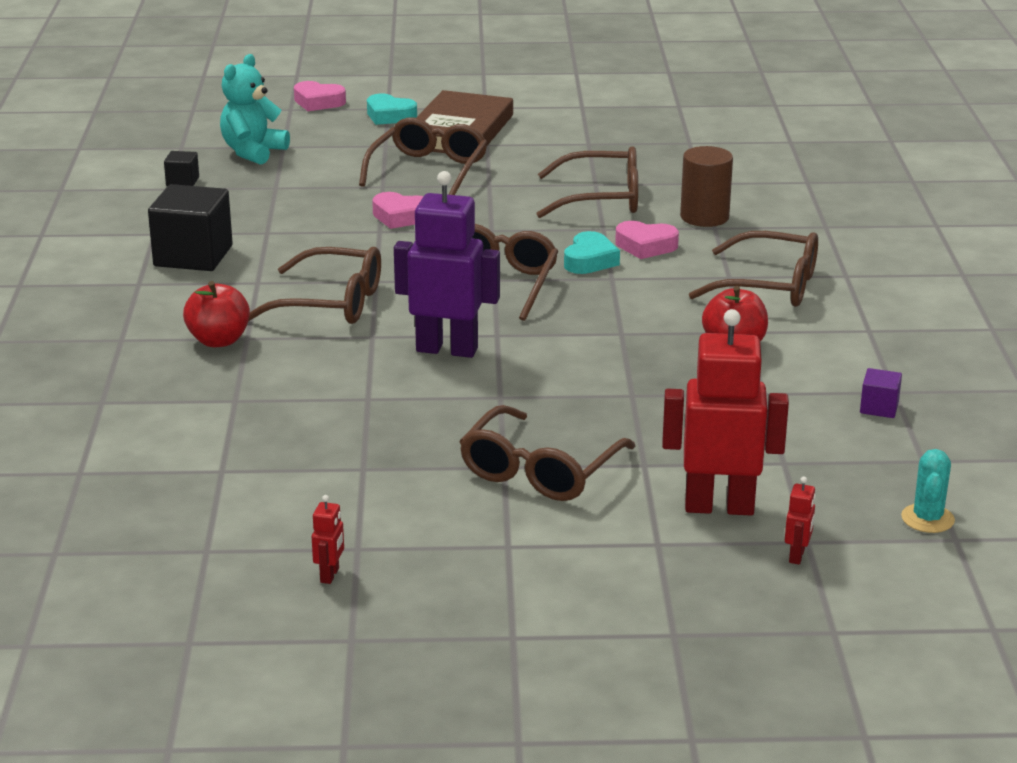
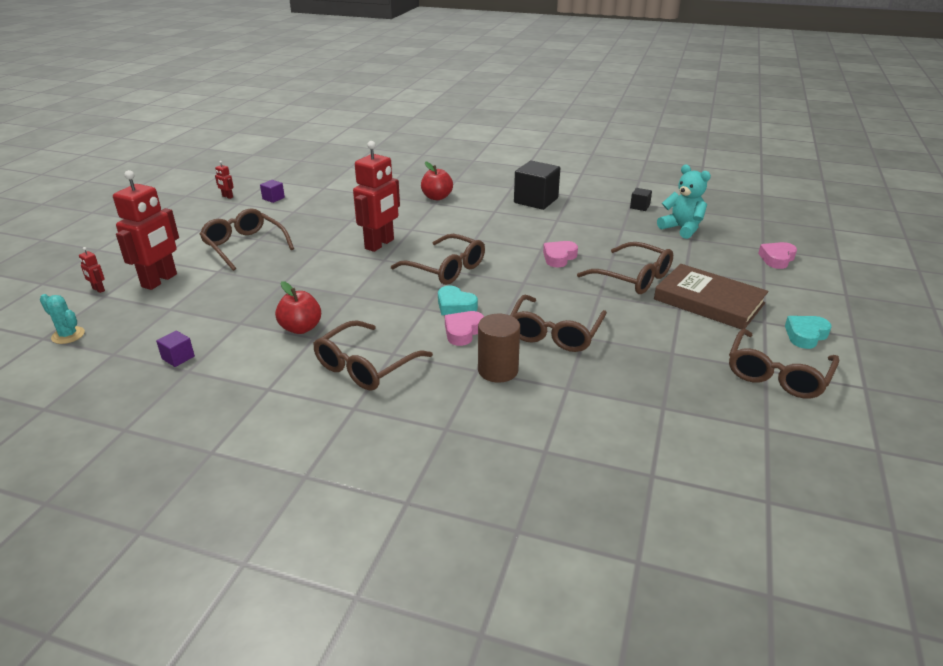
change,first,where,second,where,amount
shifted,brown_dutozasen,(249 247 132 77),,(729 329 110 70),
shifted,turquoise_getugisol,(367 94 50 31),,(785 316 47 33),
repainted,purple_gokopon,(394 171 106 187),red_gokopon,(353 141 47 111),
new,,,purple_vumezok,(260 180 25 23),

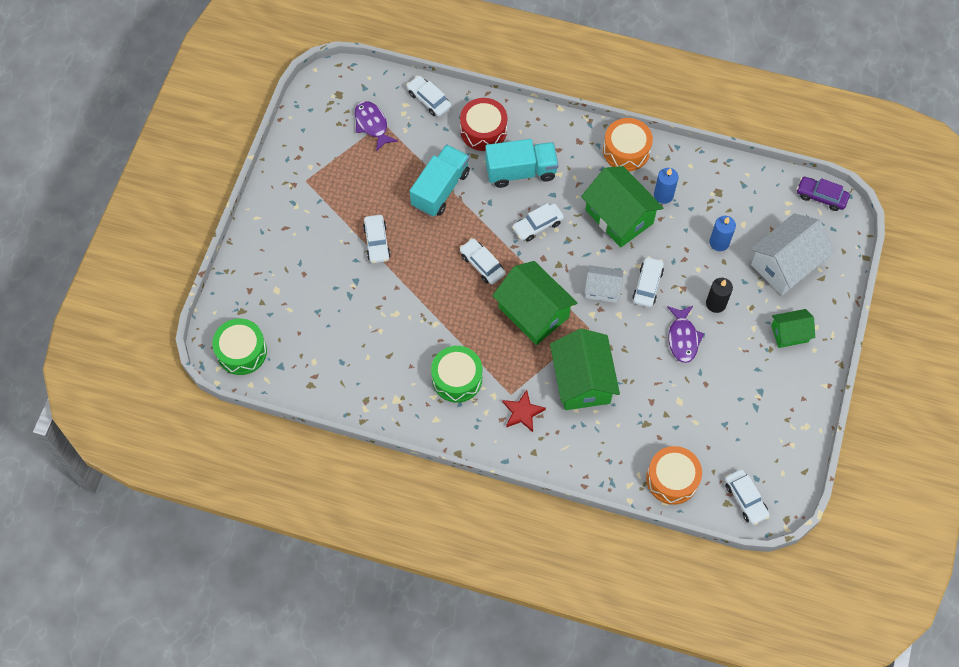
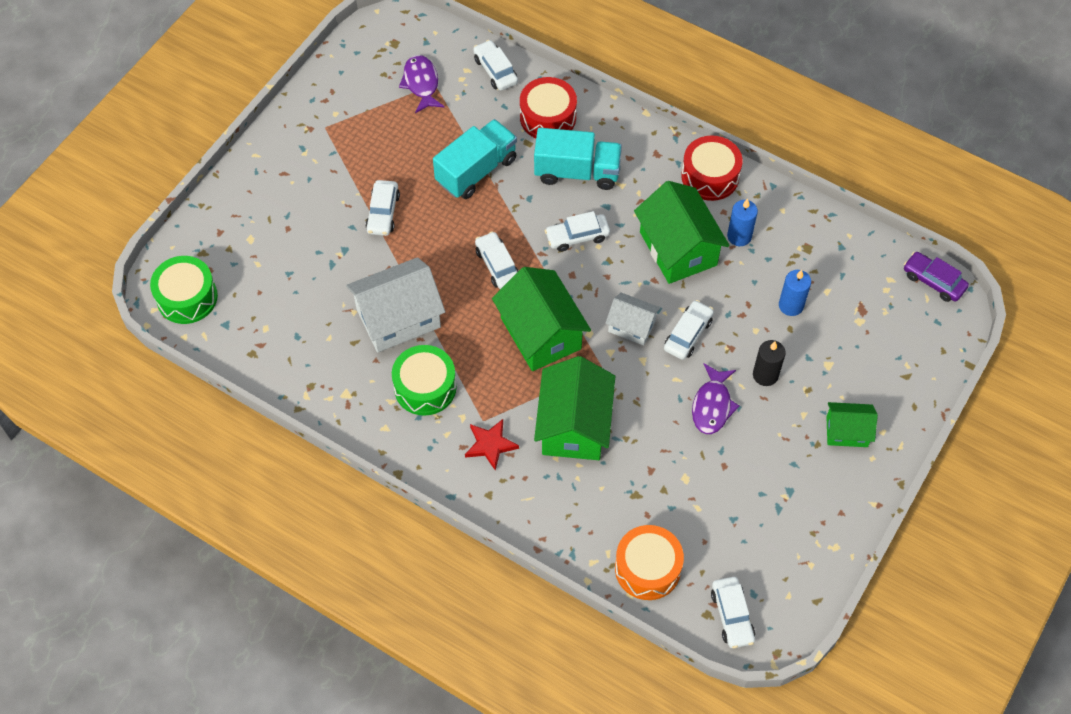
change,first,where,second,where,amount
repainted,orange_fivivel,(603 118 50 53),red_fivivel,(681 135 62 66),
shifted,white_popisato,(750 213 84 82),,(346 257 99 95),

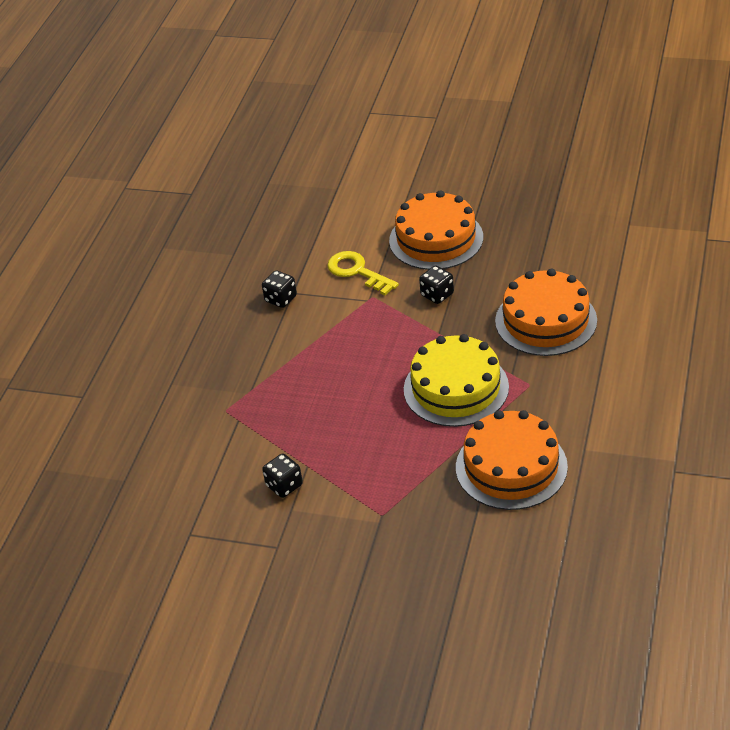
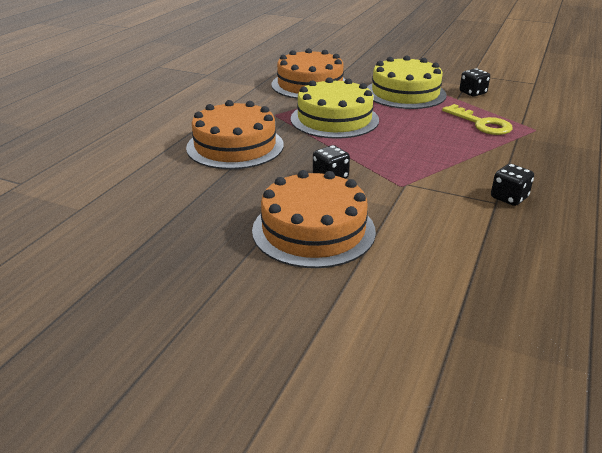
change,first,where,second,where,amount
shifted,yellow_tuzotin,(327 251 72 44),,(442 104 71 31),
new,,,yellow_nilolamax,(367 55 80 54),

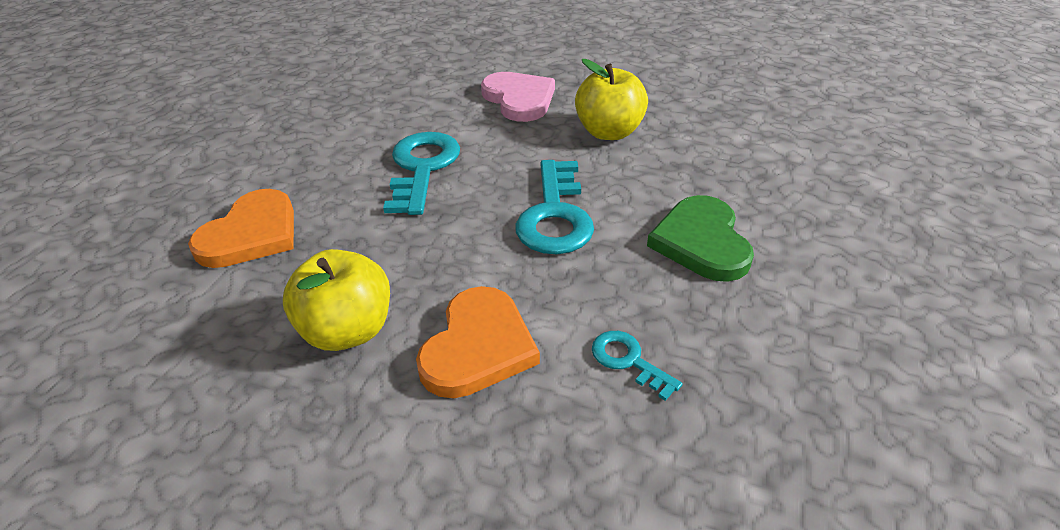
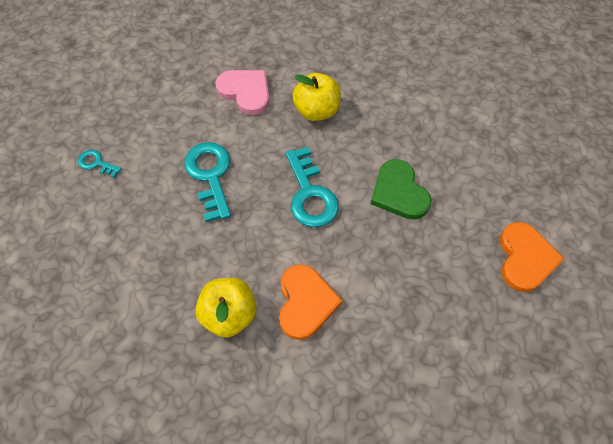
change,first,where,second,where,amount
shifted,orange_getugisol,(188 189 106 79),,(500 222 64 70),
shifted,turquoise_tuzotin,(592 331 91 70),,(78 150 43 28),

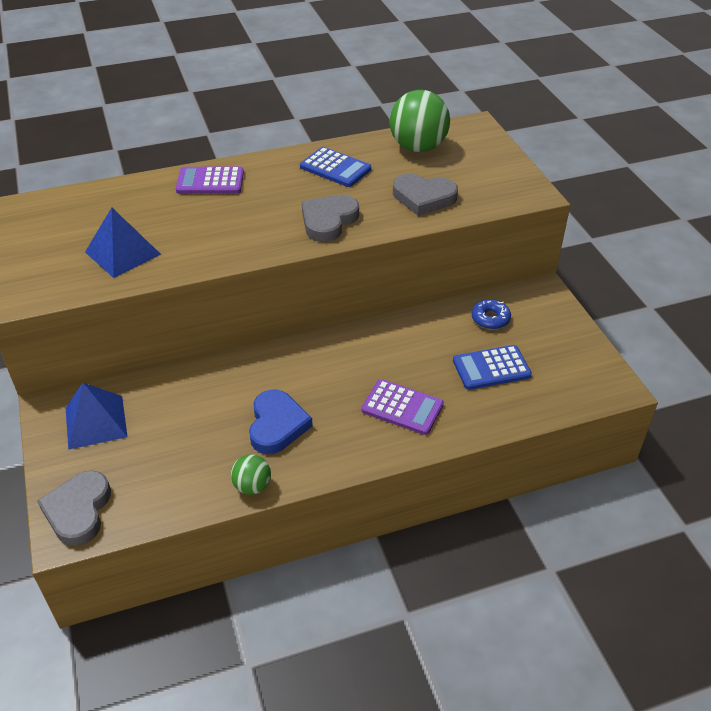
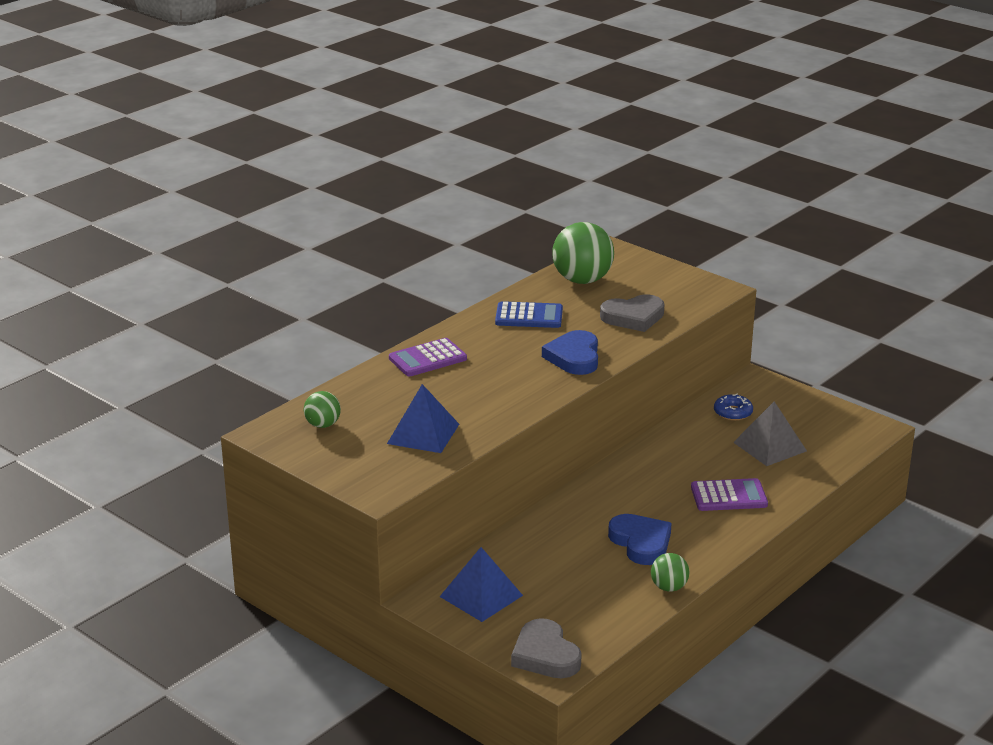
change,first,where,second,where,amount
repainted,grey_getugisol,(302 195 57 47),blue_getugisol,(542 330 56 45),
swapped,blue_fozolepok,(453 345 79 45),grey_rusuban,(733 401 74 65),
new,,,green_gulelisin,(304 391 37 37),

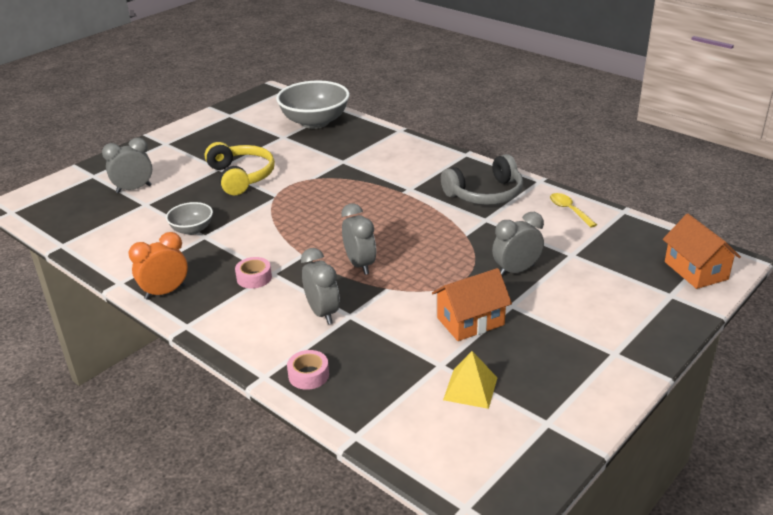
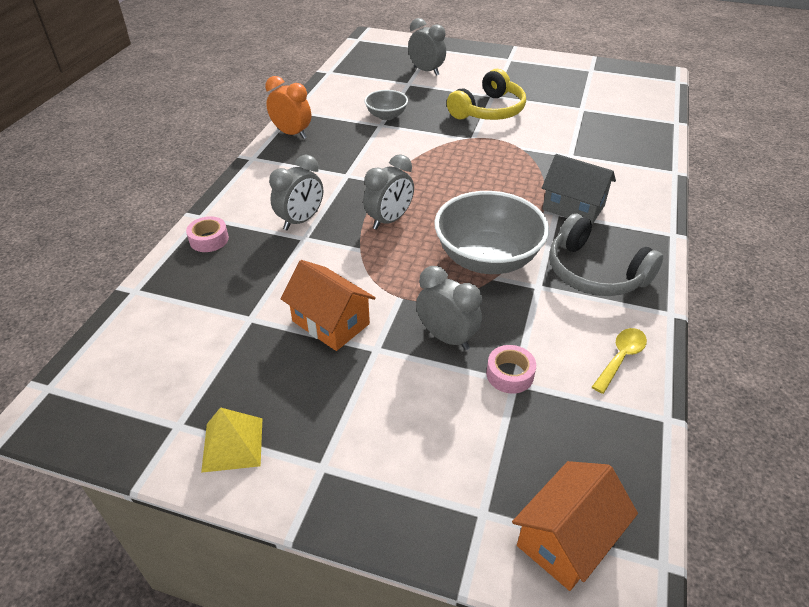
change,first,where,second,where,amount
shifted,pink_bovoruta,(235 257 37 32),,(486 345 50 49),
shifted,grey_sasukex,(276 81 74 48),,(434 191 115 83),
shifted,yellow_rusuban,(443 351 54 58),,(201 407 62 66),
new,,,grey_popisato,(542 154 74 71),

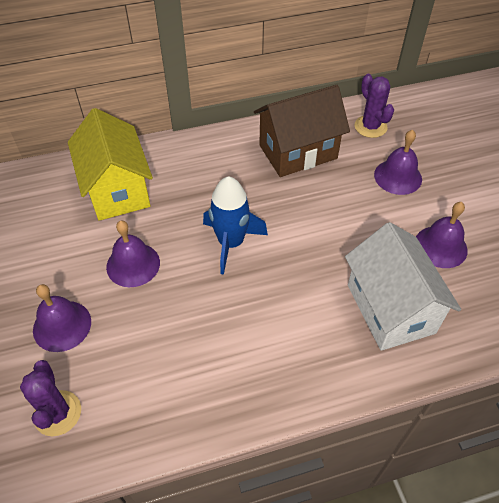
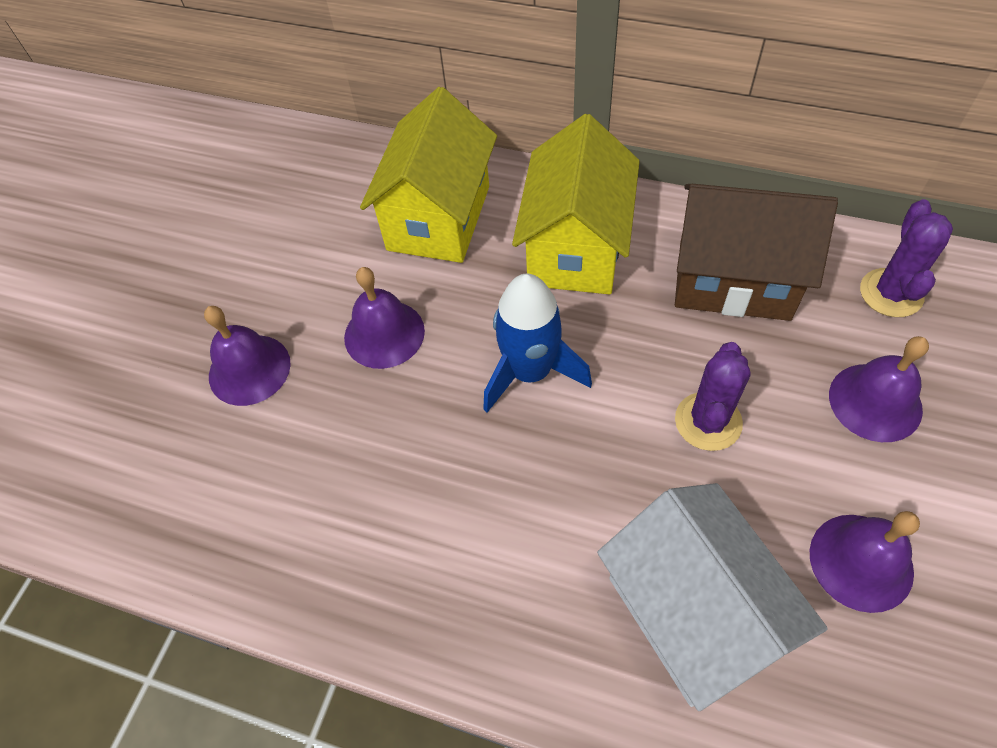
change,first,where,second,where,amount
shifted,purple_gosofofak,(20 360 61 76),,(675 342 76 109),
rotated,white_popisato,(345 222 116 129),,(597 483 231 228),45 degrees counterclockwise
new,,,yellow_popisato,(512 114 128 181),

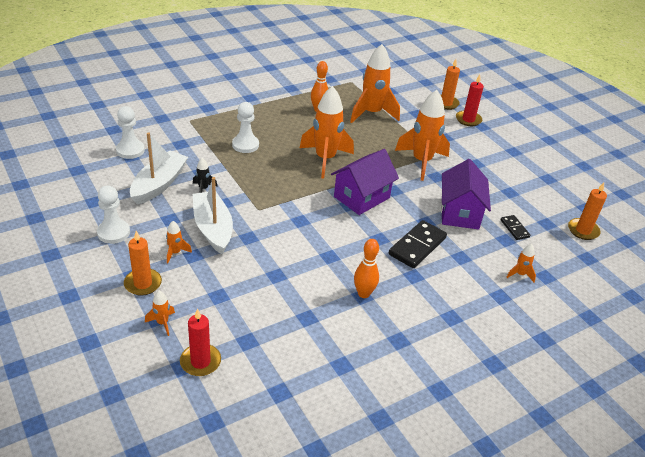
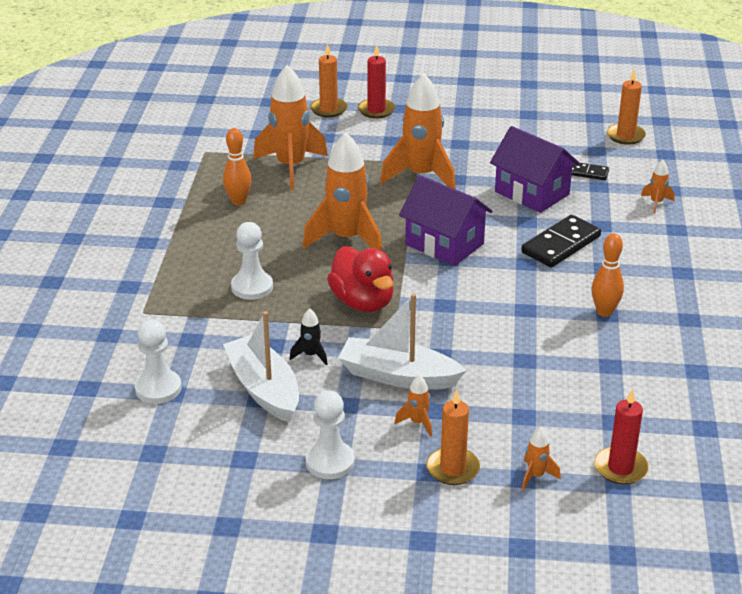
change,first,where,second,where,amount
rotated,purple_popisato,(331 149 68 66),,(399 175 94 91),45 degrees counterclockwise
rotated,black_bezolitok,(389 220 58 48),,(521 215 80 53),60 degrees clockwise
new,,,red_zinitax,(327 246 67 66),

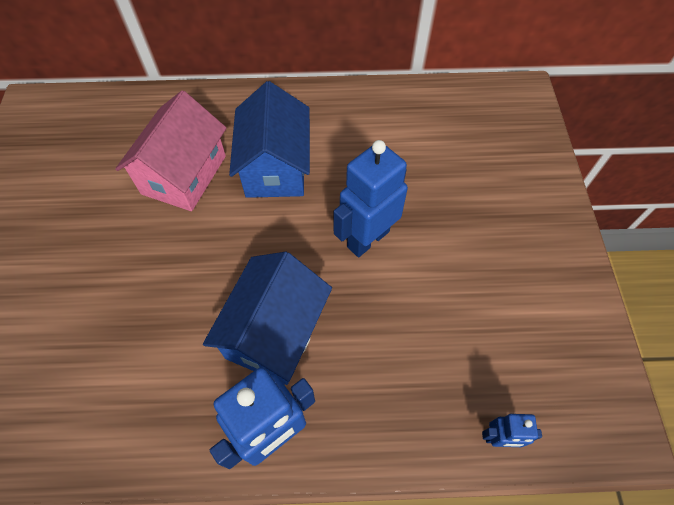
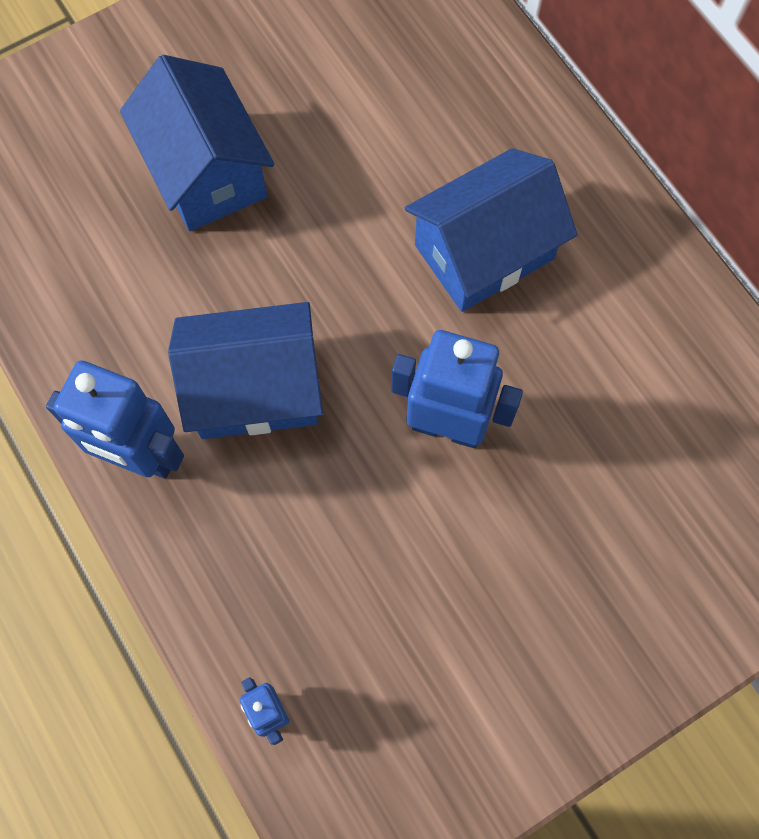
change,first,where,second,where,amount
gone,pink_popisato,(115 90 111 121),,,
new,,,blue_popisato,(120 55 155 176),

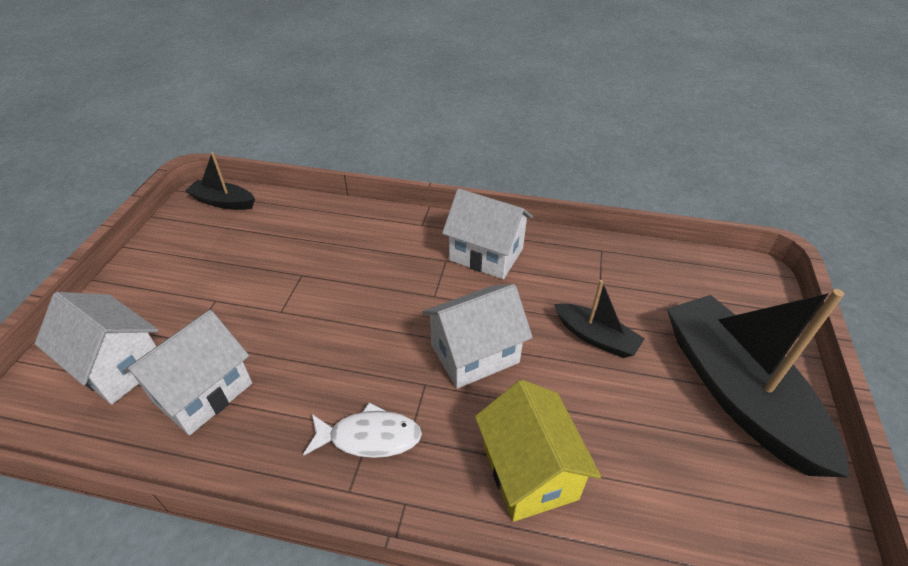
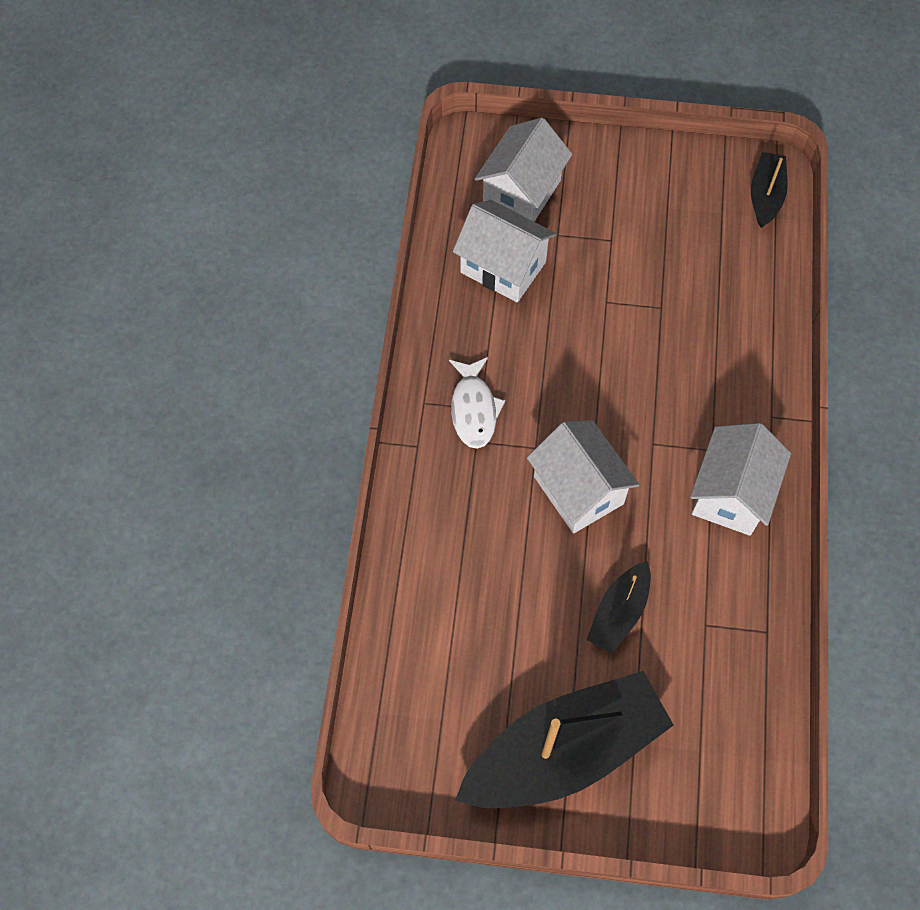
change,first,where,second,where,amount
gone,yellow_popisato,(475 380 126 142),,,

